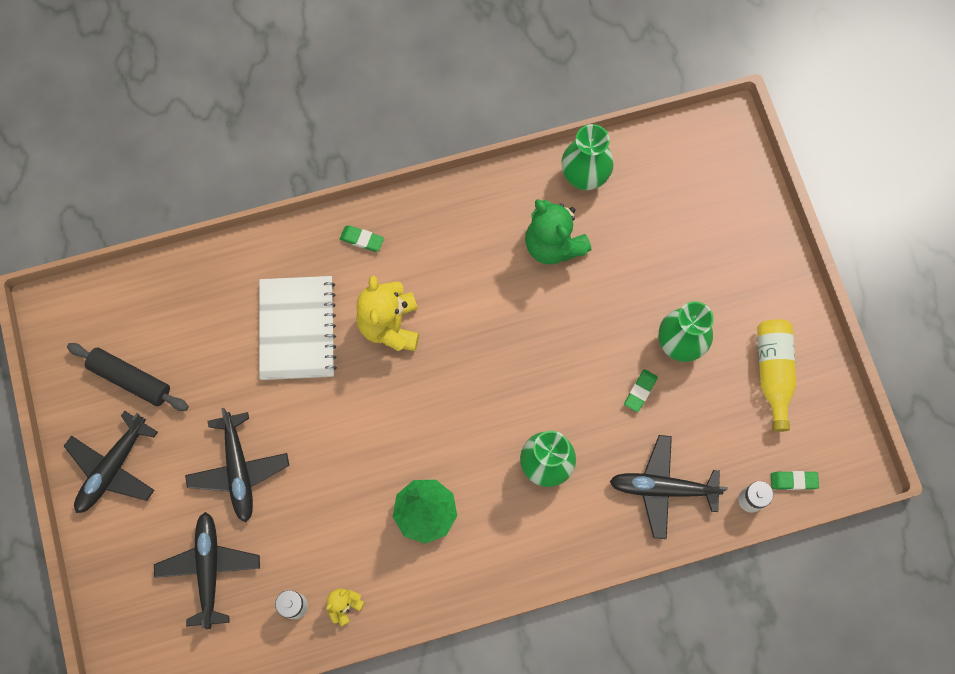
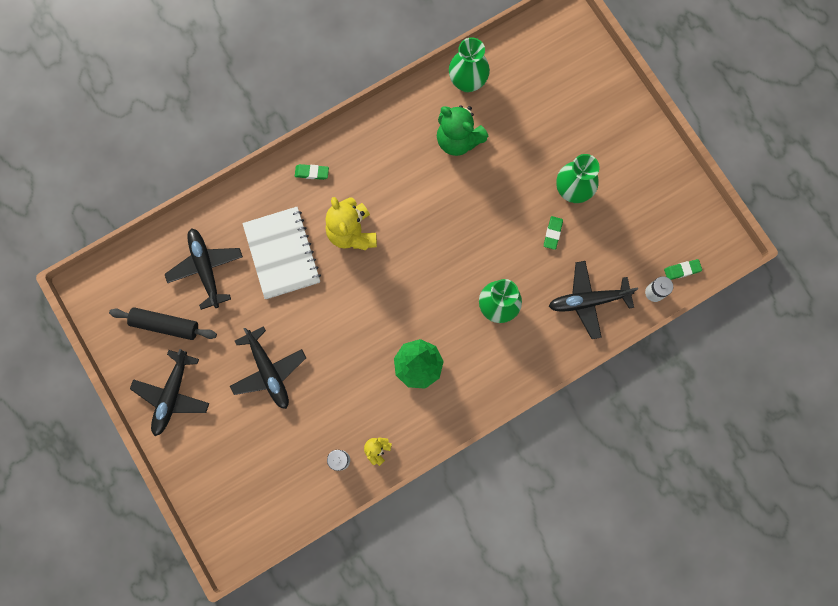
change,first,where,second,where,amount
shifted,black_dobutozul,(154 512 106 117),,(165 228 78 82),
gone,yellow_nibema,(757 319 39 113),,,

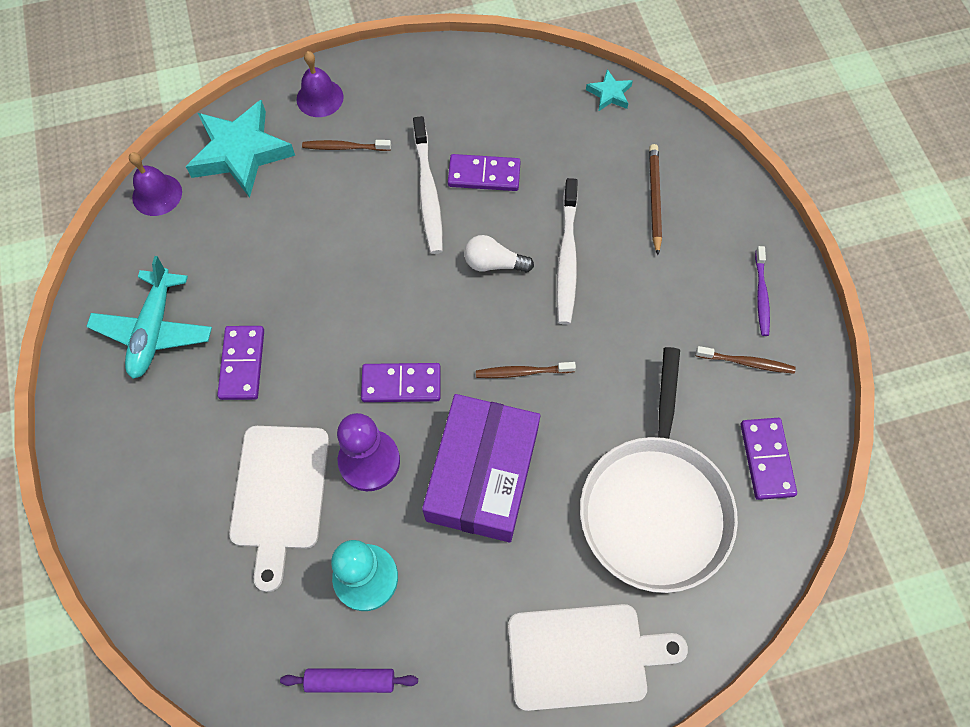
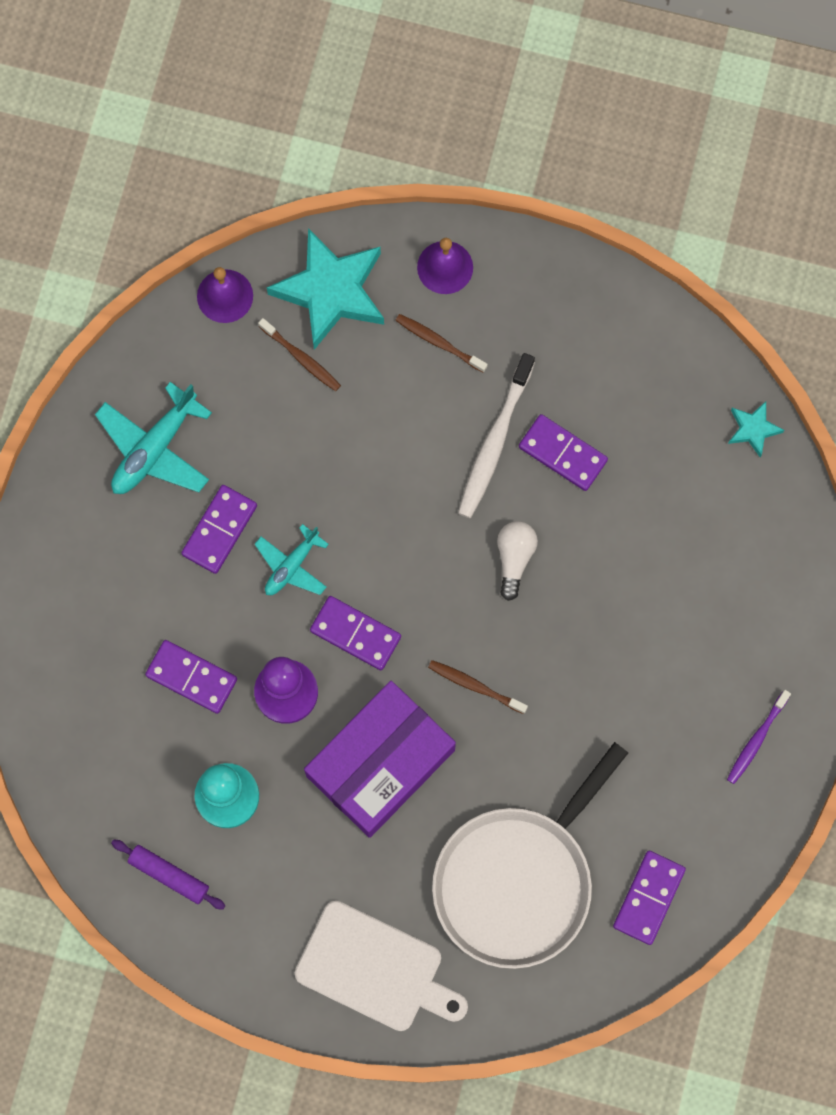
change,first,where,second,where,amount
swapped,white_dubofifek,(229 426 100 166),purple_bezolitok,(145 640 92 74),
rotated,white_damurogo,(464 235 70 38),,(497 521 41 80),60 degrees clockwise
gone,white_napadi,(557 178 21 147),,,
gone,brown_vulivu,(649 144 13 111),,,
shifted,brown_napadi,(695 346 101 28),,(258 318 83 73),
new,,,turquoise_dobutozul,(255 524 74 71),

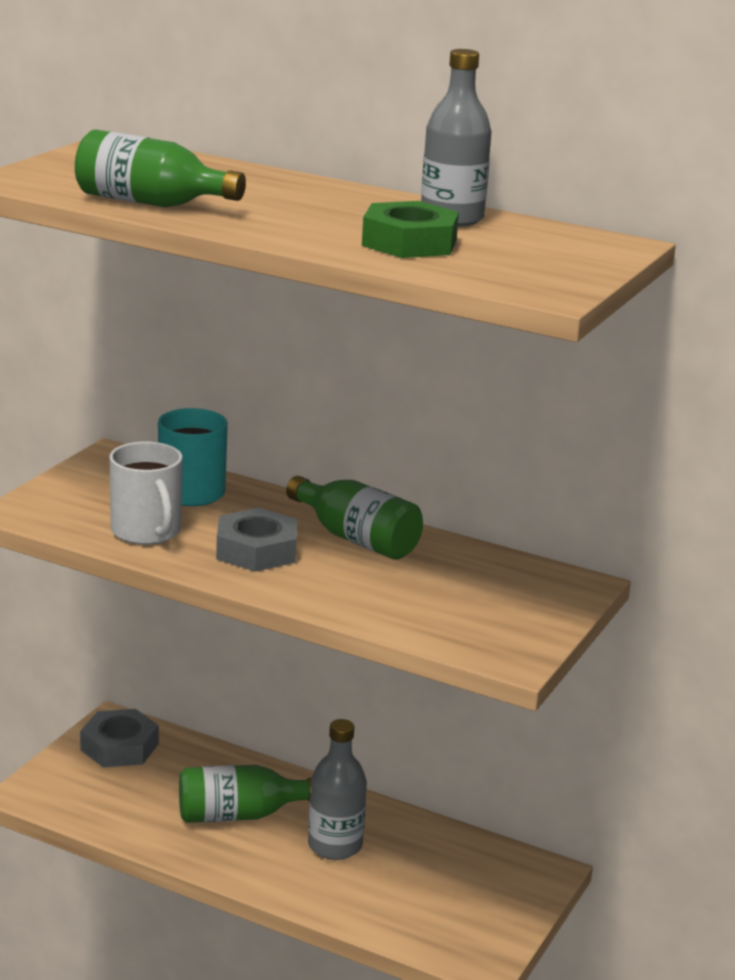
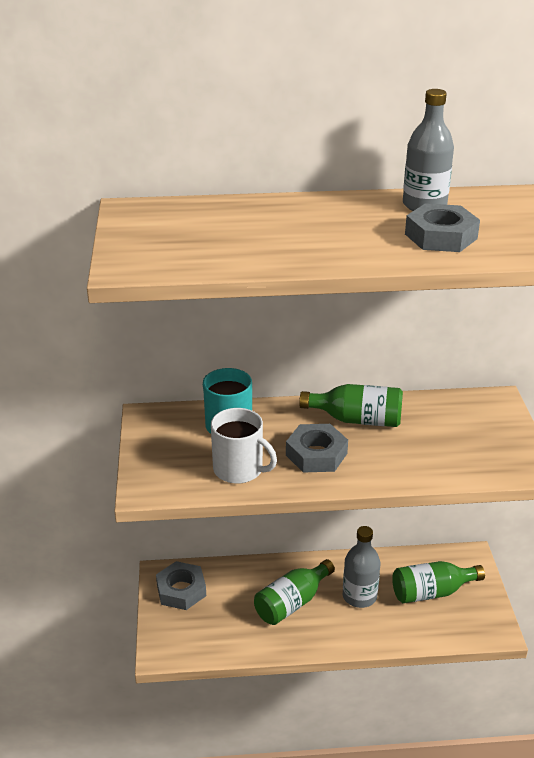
change,first,where,second,where,amount
shifted,green_nibema,(75 130 171 77),,(392 561 93 42),
repainted,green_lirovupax,(362 201 97 57),grey_lirovupax,(405 203 75 49),

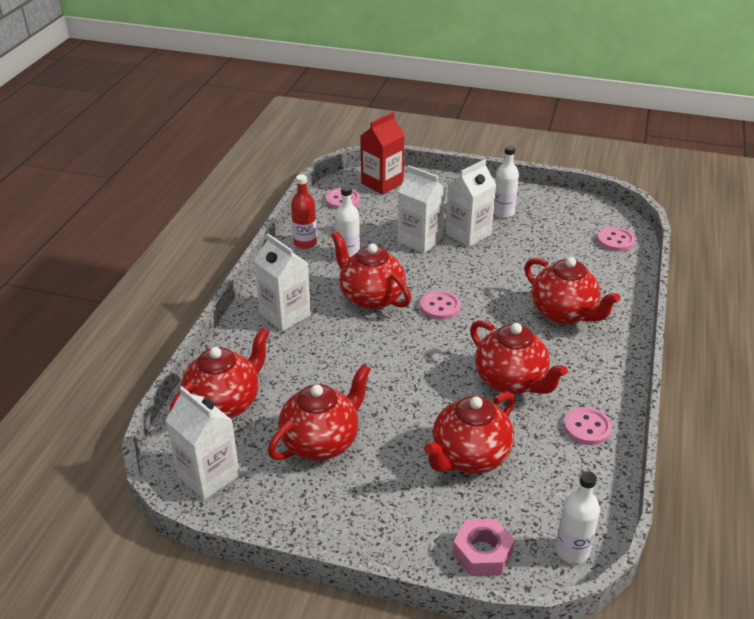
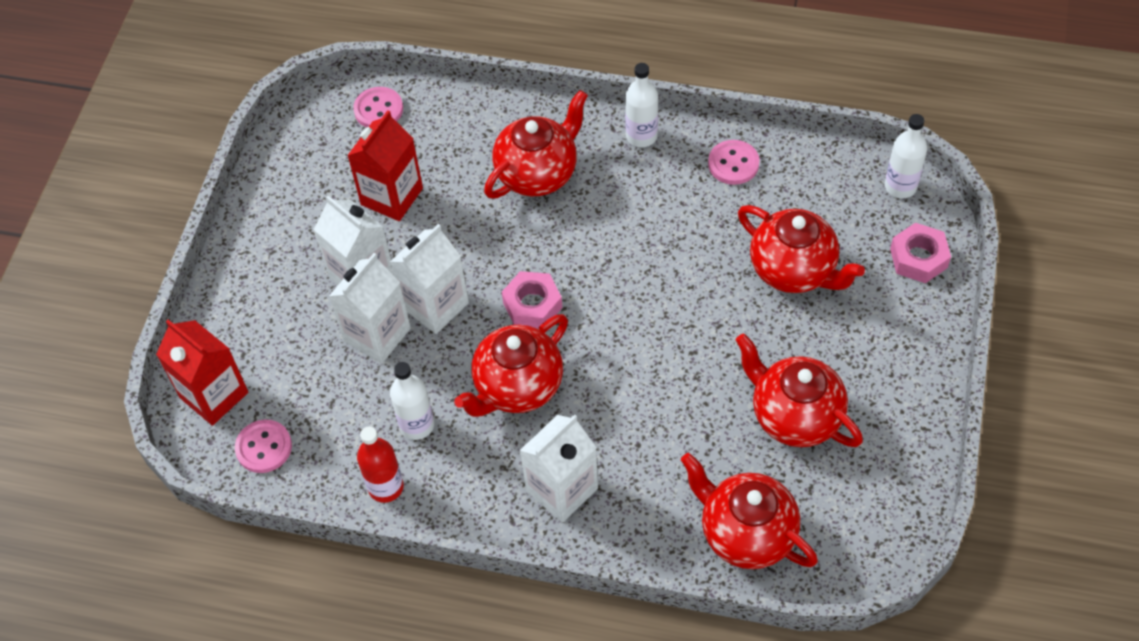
change,first,where,second,where,amount
shifted,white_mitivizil,(165 386 75 114),,(390 224 79 110),
swapped,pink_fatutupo,(420 291 41 29),pink_lirovupax,(502 271 60 57),
gone,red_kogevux,(470 320 97 75),,,
shifted,white_nibema,(494 146 25 72),,(625 63 33 84),
new,,,red_mitivizil,(347 110 76 111),

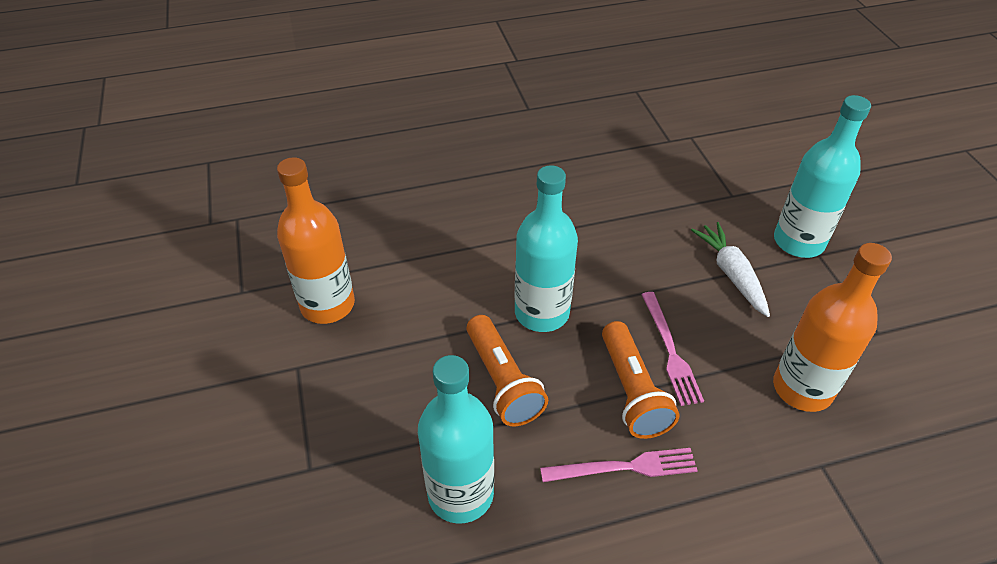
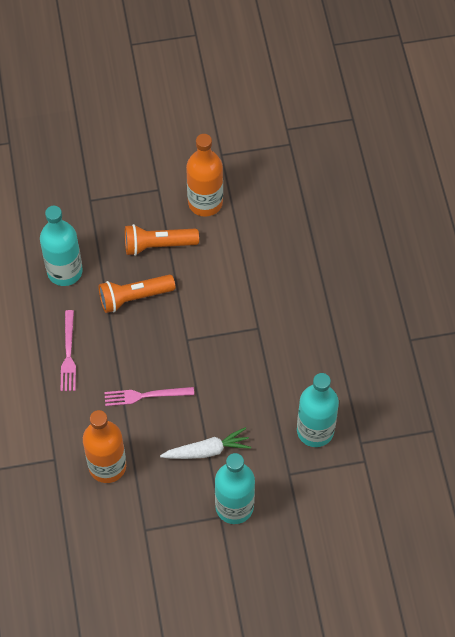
change,first,where,second,where,amount
shifted,turquoise_nibema,(515 165 63 167),,(297 373 42 74),
shifted,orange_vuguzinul,(602 321 78 118),,(125 224 74 32),

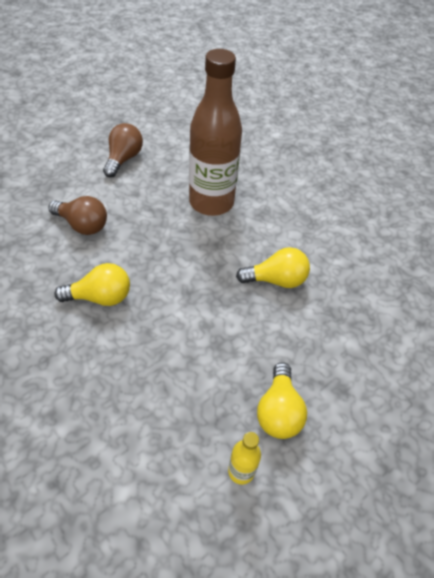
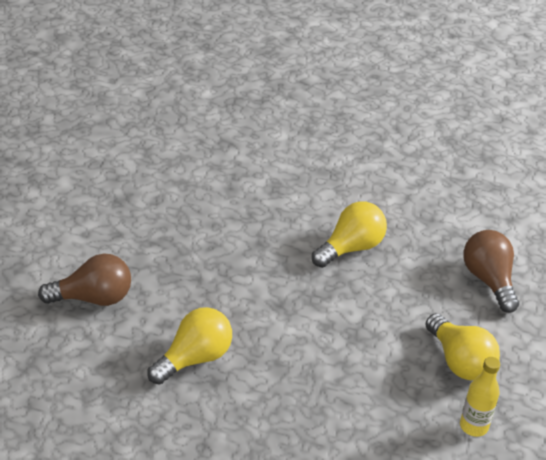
change,first,where,second,where,amount
shifted,brown_damurogo,(103 123 40 54),,(463 230 56 83),
gone,brown_nibema,(189 49 53 167),,,

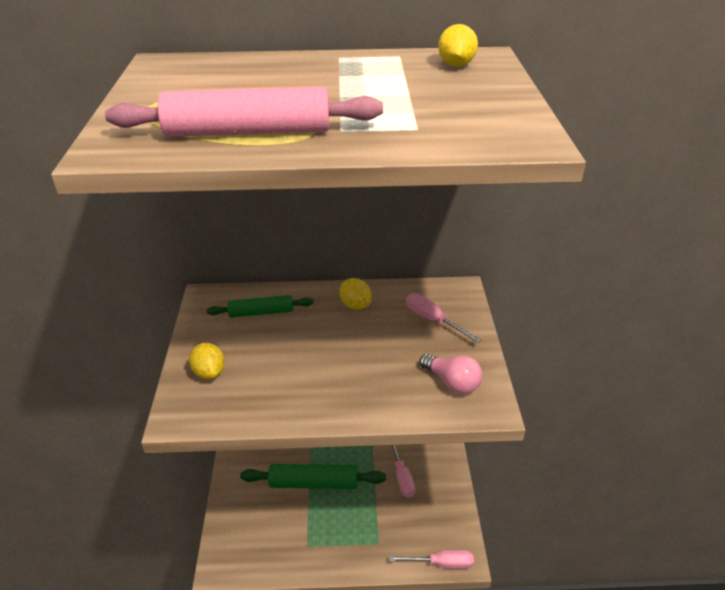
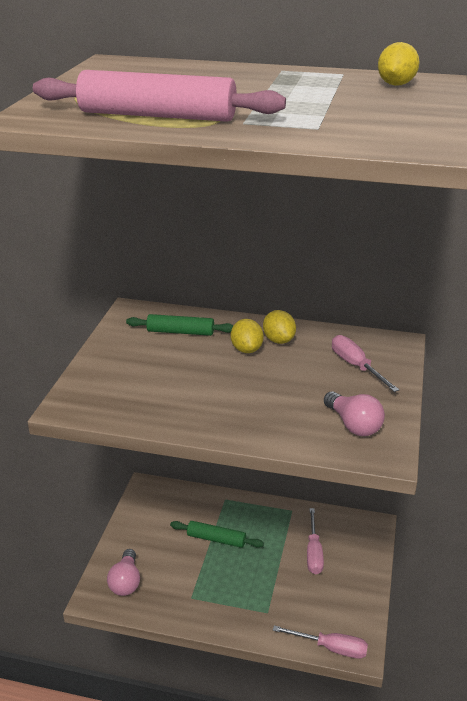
change,first,where,second,where,amount
shifted,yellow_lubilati,(189 343 36 36),,(231 319 33 34),
scaled,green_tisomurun,(240 464 146 25),,(170 521 94 27),x0.61
new,,,pink_damurogo,(107 549 33 47),

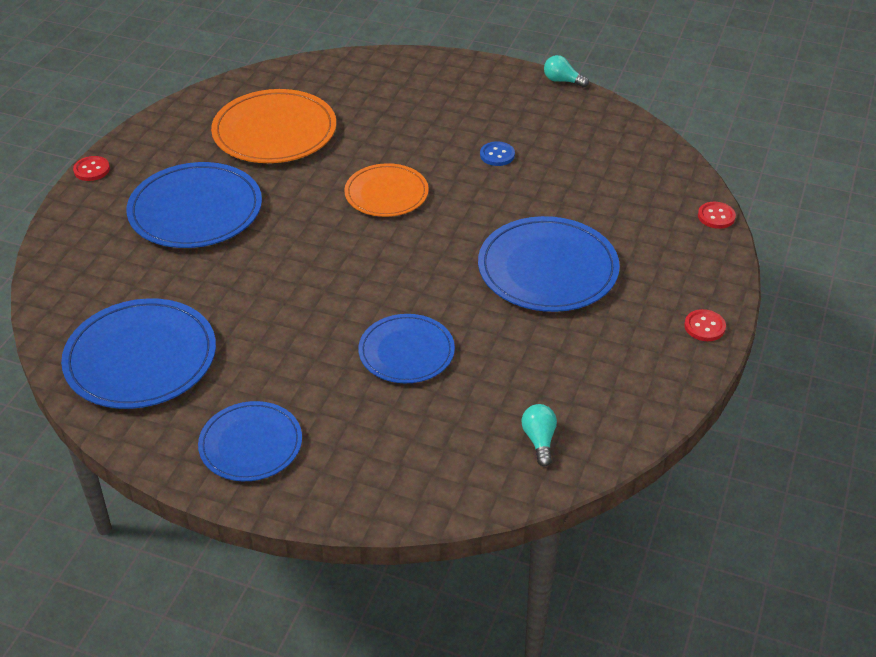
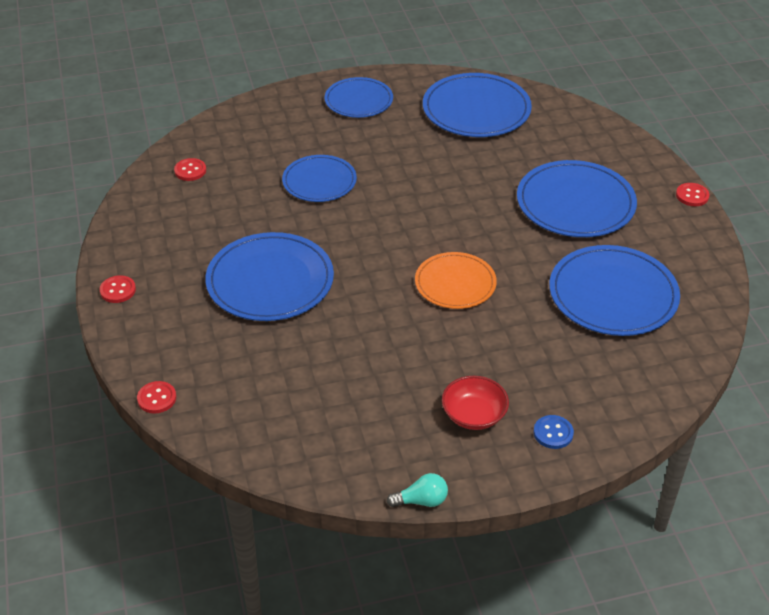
change,first,where,second,where,amount
repainted,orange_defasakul,(211 89 125 74),blue_defasakul,(549 245 131 91),
shifted,blue_fatutupo,(480 141 35 25),,(533 415 41 34),
swapped,turquoise_damurogo,(522 404 35 62),red_fatutupo,(174 158 32 23),
new,,,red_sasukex,(442 376 67 54),

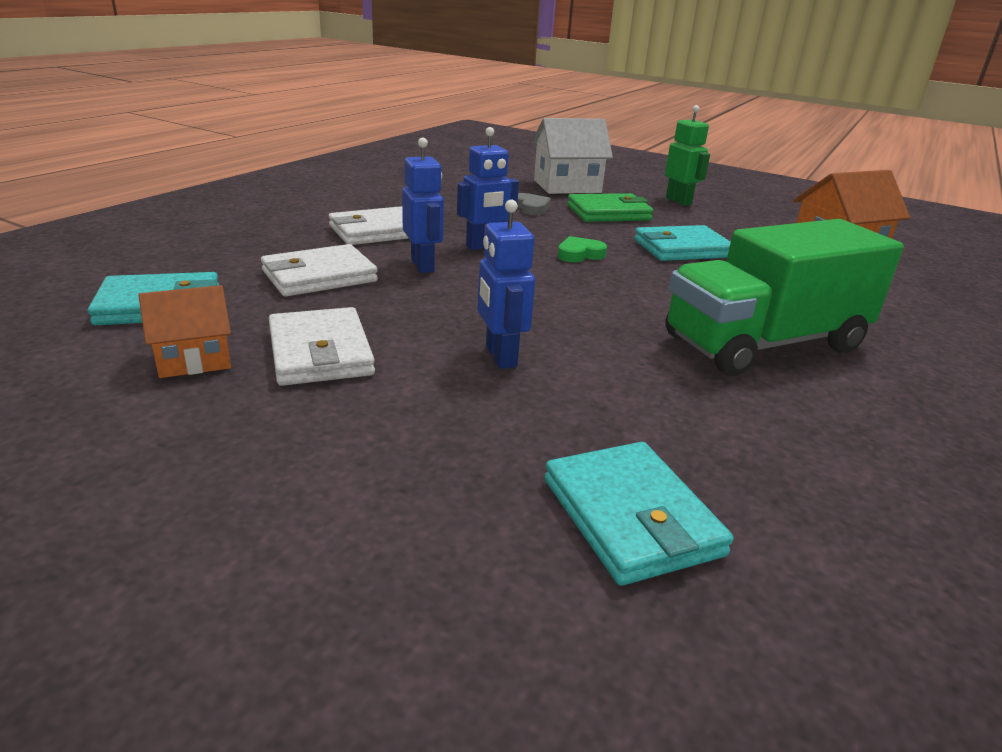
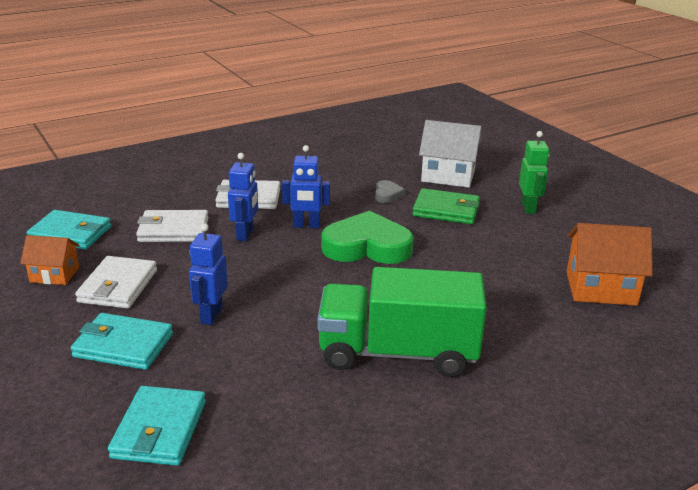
change,first,where,second,where,amount
scaled,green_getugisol,(558 236 49 26),,(322 211 92 53),x2.23
shifted,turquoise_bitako,(634 225 97 36),,(71 313 102 57),

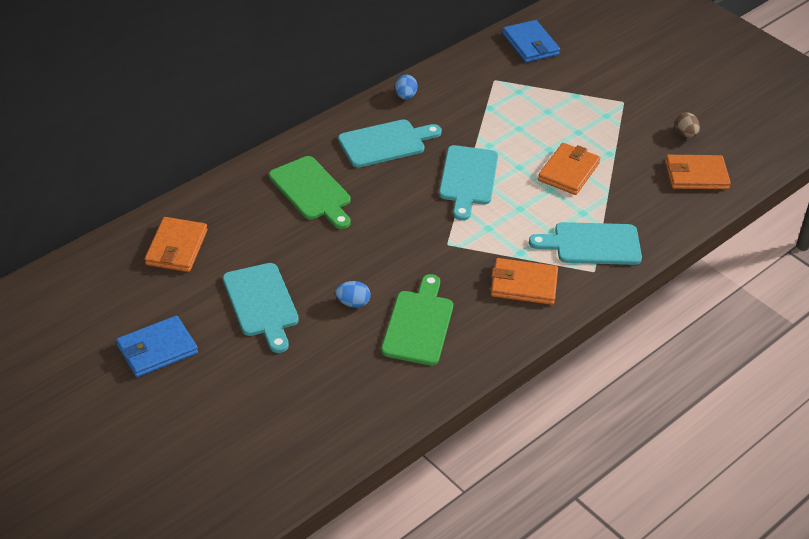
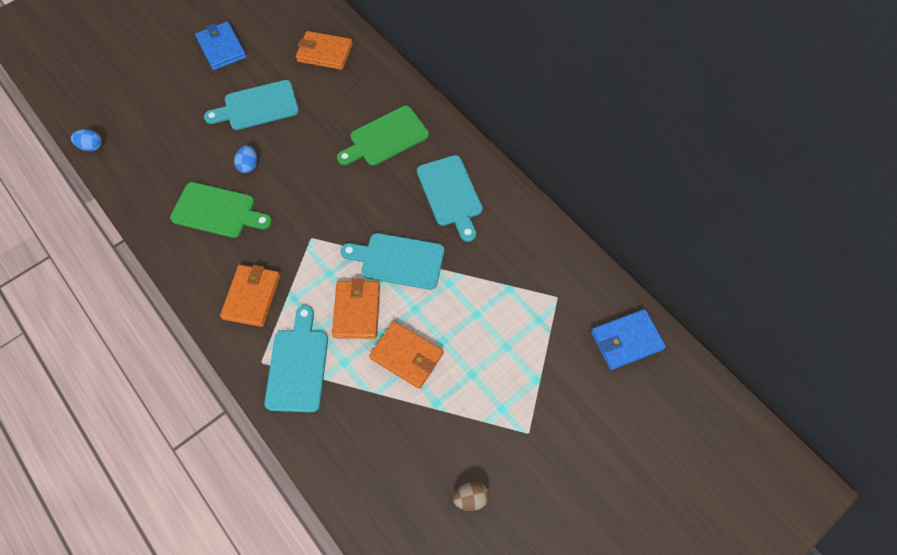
change,first,where,second,where,amount
shifted,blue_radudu,(395 75 23 24),,(71 129 31 22),
shifted,orange_bitako,(665 155 66 34),,(332 279 48 60),

